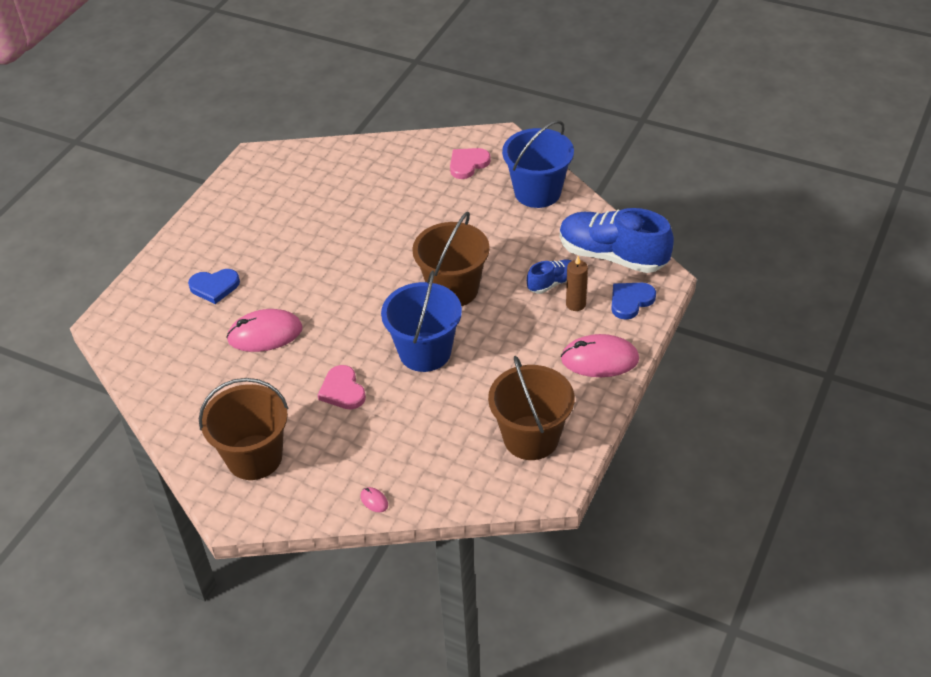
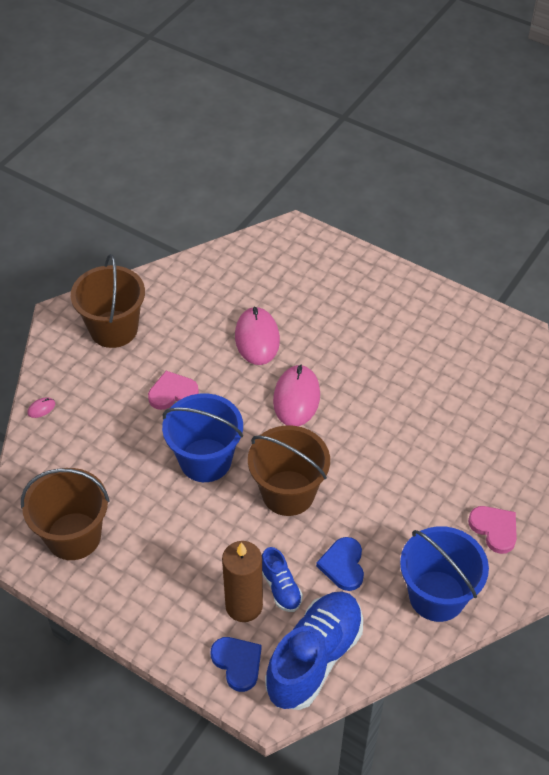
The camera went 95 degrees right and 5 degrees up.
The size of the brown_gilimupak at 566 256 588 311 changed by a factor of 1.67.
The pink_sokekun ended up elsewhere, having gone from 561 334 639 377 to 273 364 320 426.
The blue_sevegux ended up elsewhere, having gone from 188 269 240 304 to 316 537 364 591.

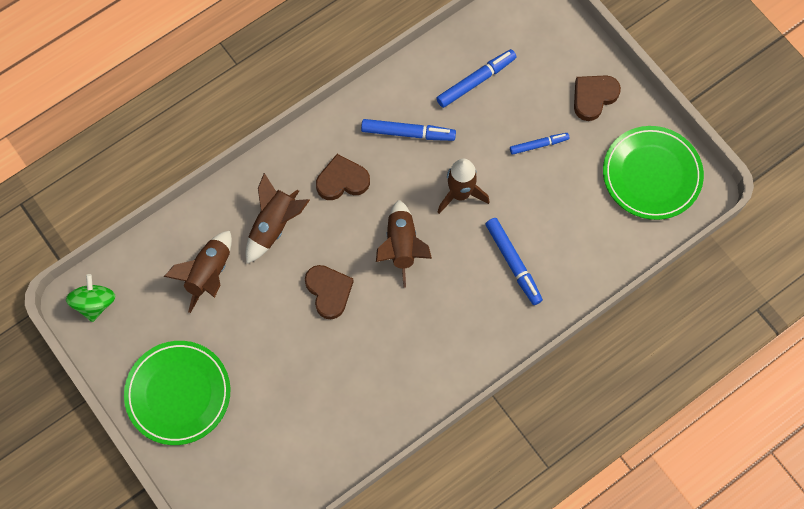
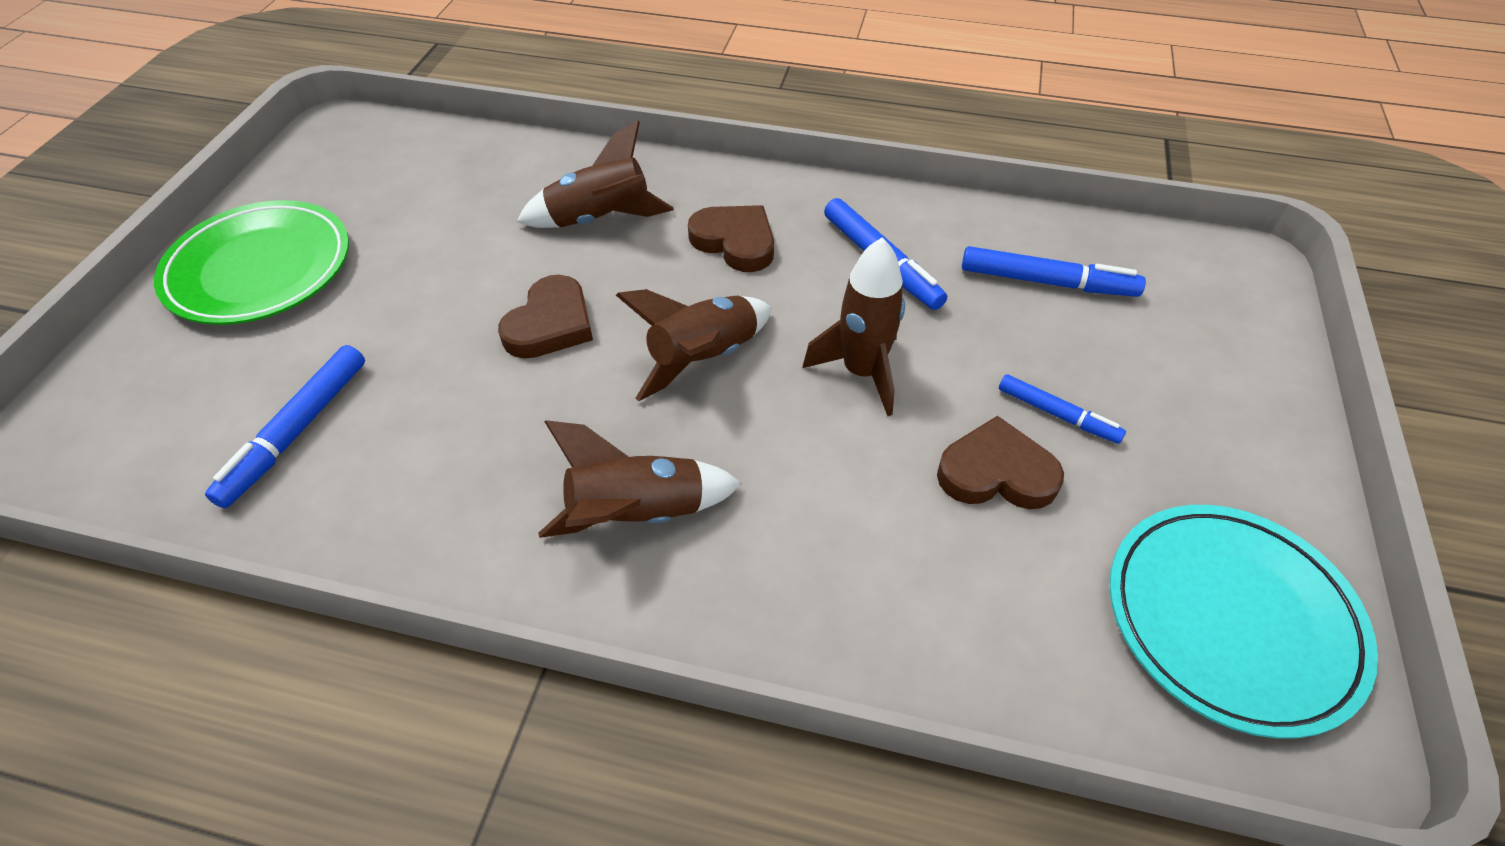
The camera went 50 degrees right and 20 degrees down.
The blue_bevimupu ended up elsewhere, having gone from 486 218 543 305 to 205 345 365 508.
The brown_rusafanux ended up elsewhere, having gone from 164 231 232 313 to 538 420 742 538.
The brown_sevegux ended up elsewhere, having gone from 574 75 621 121 to 937 416 1064 509.
What was the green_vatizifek at 603 126 704 220 turned into the turquoise_vatizifek at 1109 505 1378 739.
The second view lost the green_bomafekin at 66 274 115 322.

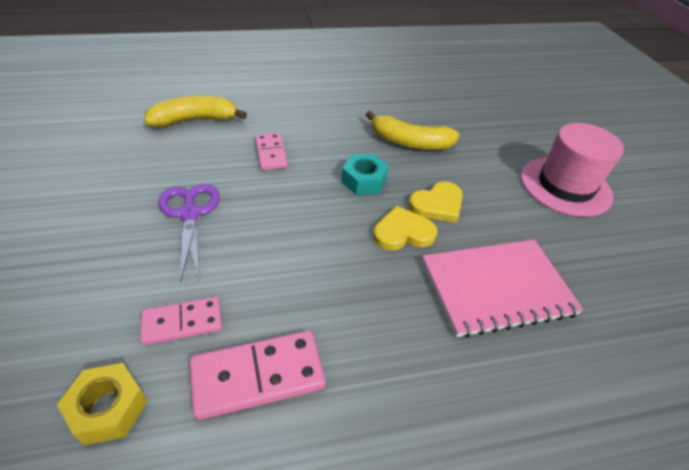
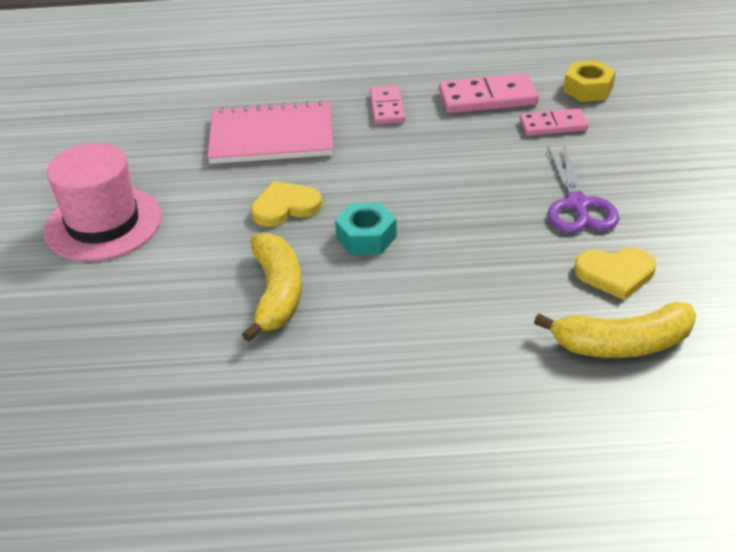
The camera went 165 degrees left and 5 degrees down.
The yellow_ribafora at 366 111 459 150 ended up facing another way, 60 degrees clockwise from before.
The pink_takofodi ended up elsewhere, having gone from 255 133 288 170 to 370 85 405 125.
The yellow_sevegux ended up elsewhere, having gone from 373 206 438 250 to 574 248 656 300.

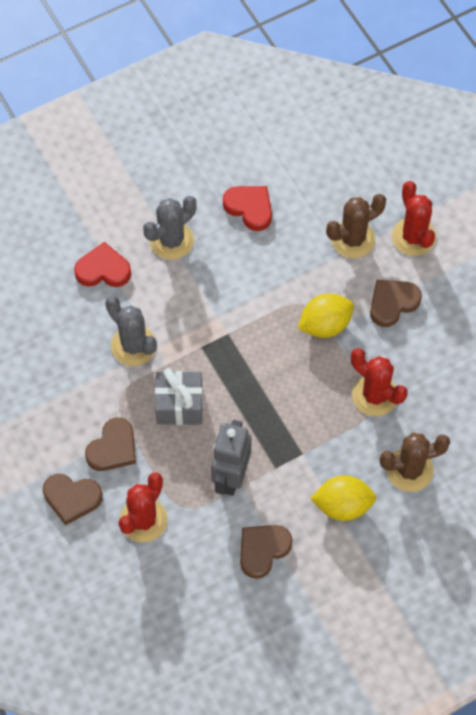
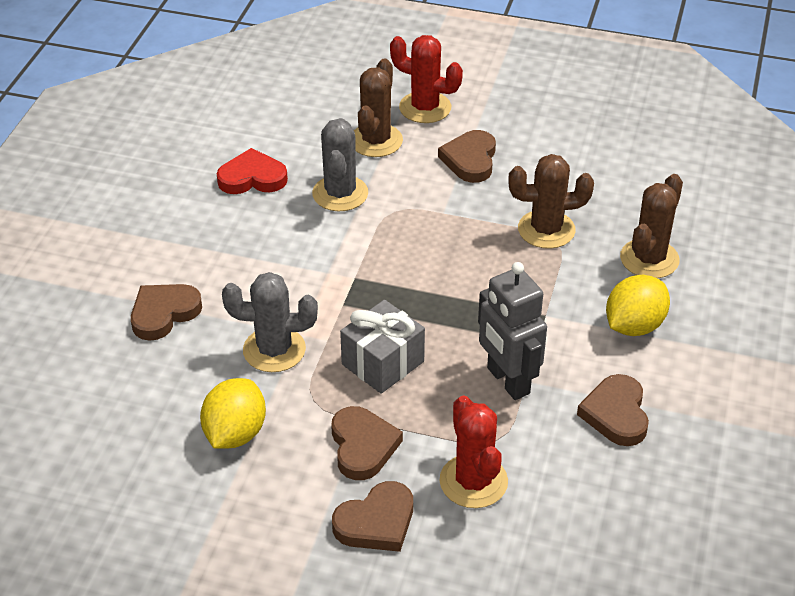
The camera went 45 degrees left and 20 degrees down.
What was the red_sevegux at 74 242 131 287 turned into the brown_sevegux at 131 284 202 341.
The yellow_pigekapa ended up elsewhere, having gone from 298 294 354 338 to 200 378 266 449.
The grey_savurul ended up elsewhere, having gone from 143 196 197 260 to 312 118 368 211.
What was the red_savurul at 351 348 408 416 turned into the brown_savurul at 508 154 594 249.

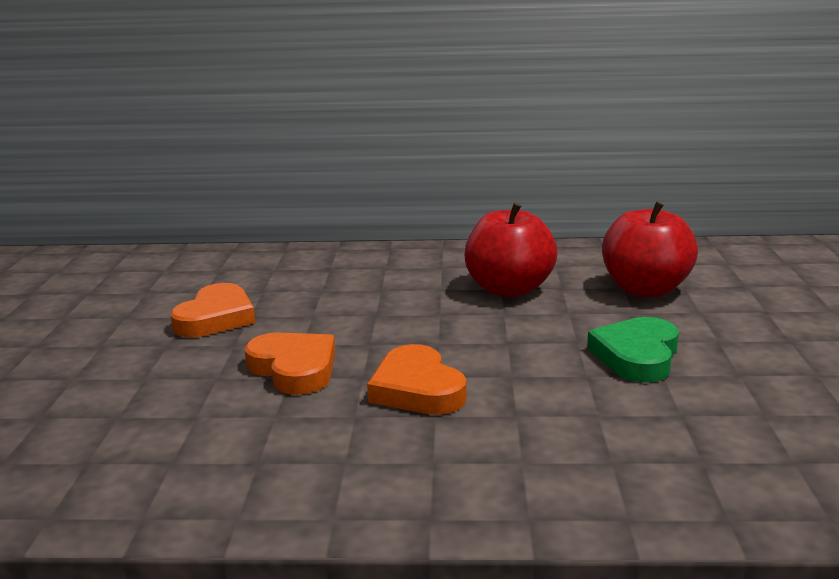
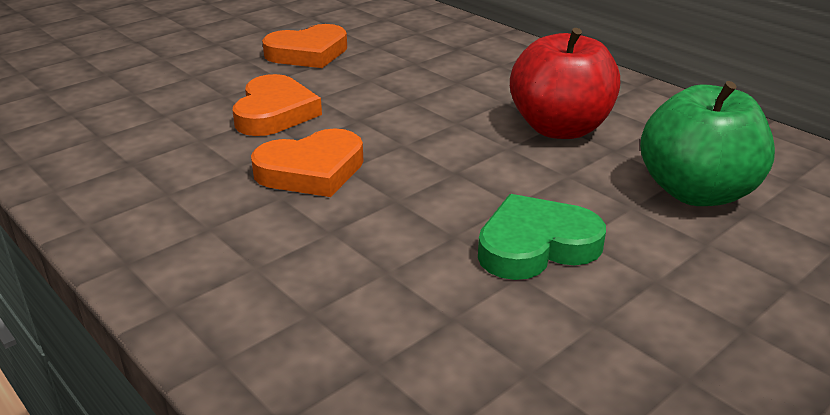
The camera went 45 degrees right and 10 degrees up.
The orange_sevegux at 367 344 467 415 ended up facing another way, 135 degrees counterclockwise from before.
What was the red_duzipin at 602 201 698 298 turned into the green_duzipin at 640 81 775 206.

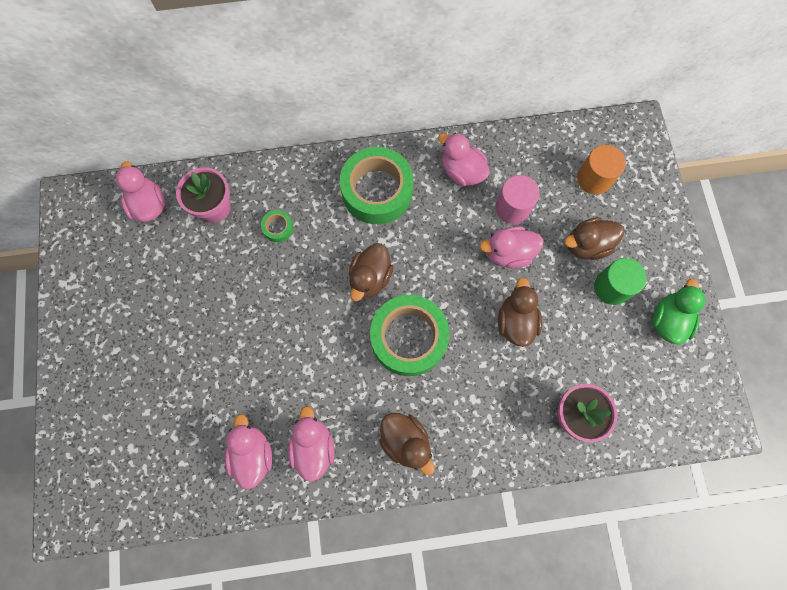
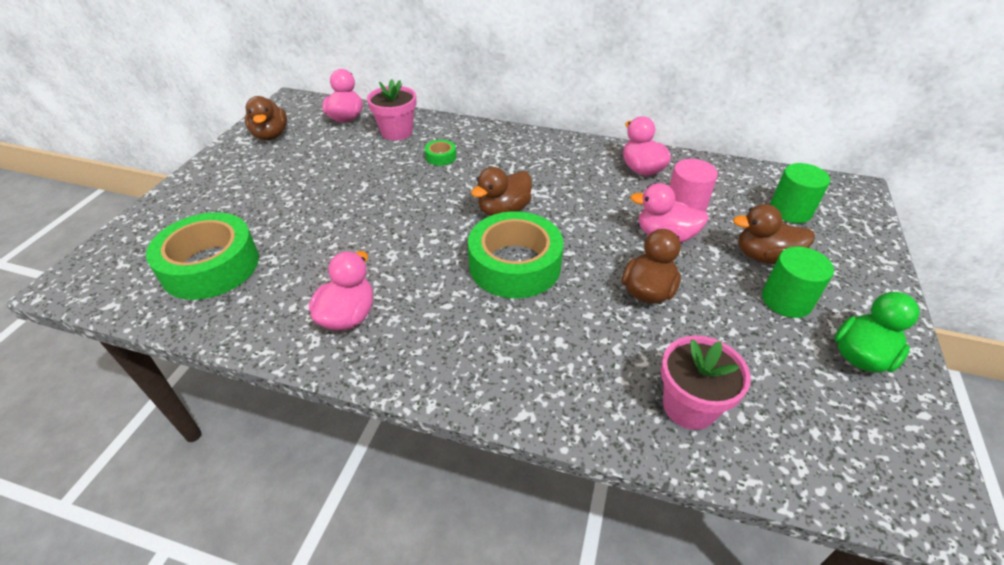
The camera went 25 degrees right and 30 degrees down.
The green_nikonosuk ended up elsewhere, having gone from 340 147 413 224 to 146 212 259 300.
The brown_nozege ended up elsewhere, having gone from 379 413 435 475 to 245 96 287 140.
What was the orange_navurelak at 577 145 626 194 turned into the green_navurelak at 770 163 830 223.
The second view lost the pink_nozege at 225 414 272 490.

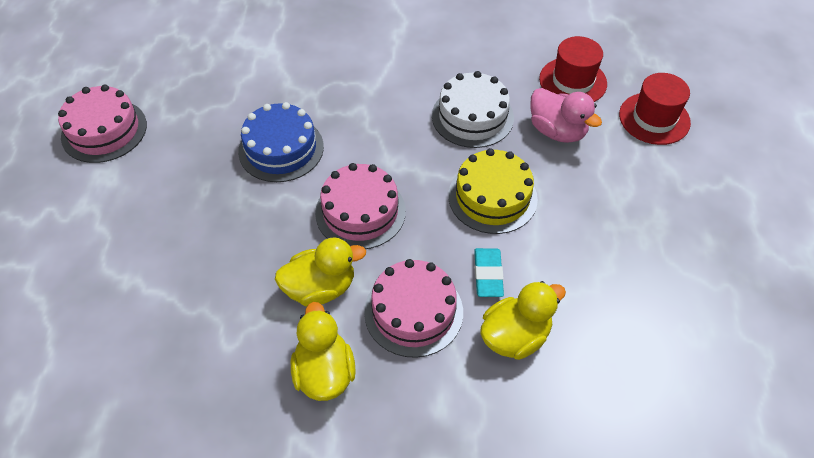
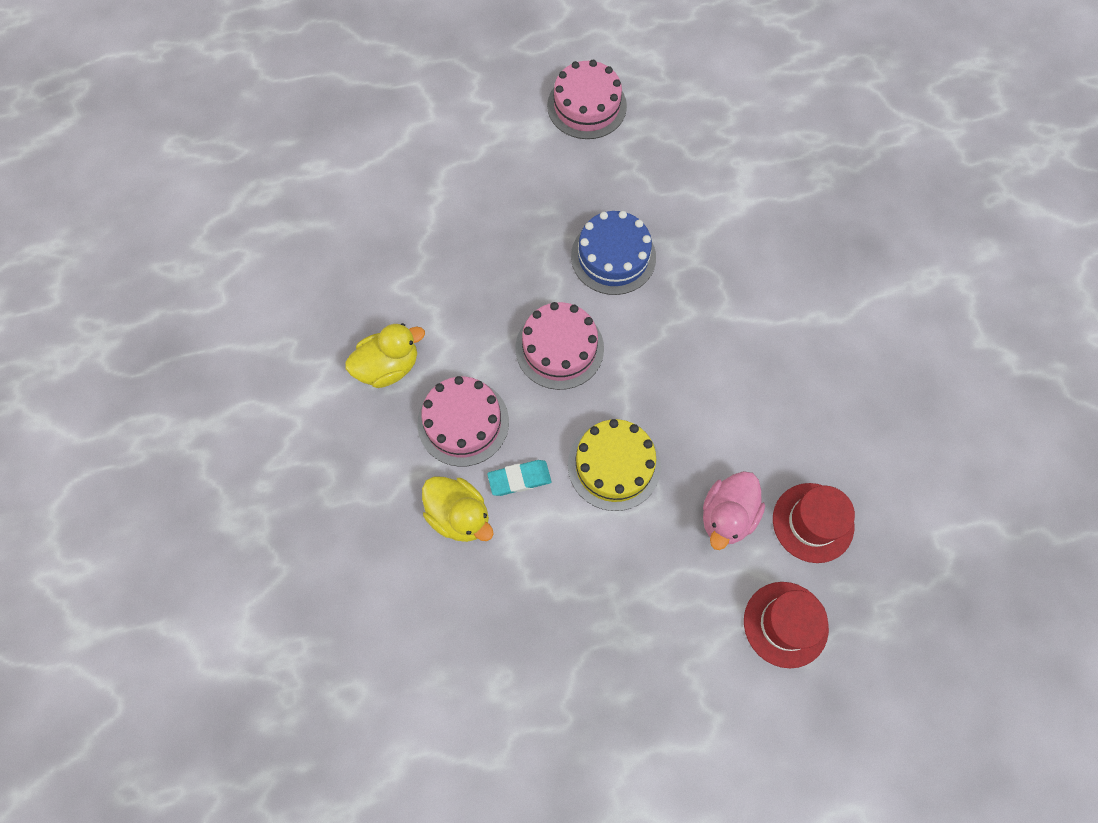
The camera went 75 degrees right and 15 degrees up.
The second view lost the yellow_nozege at 275 238 366 306.
The second view lost the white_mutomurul at 432 71 514 148.

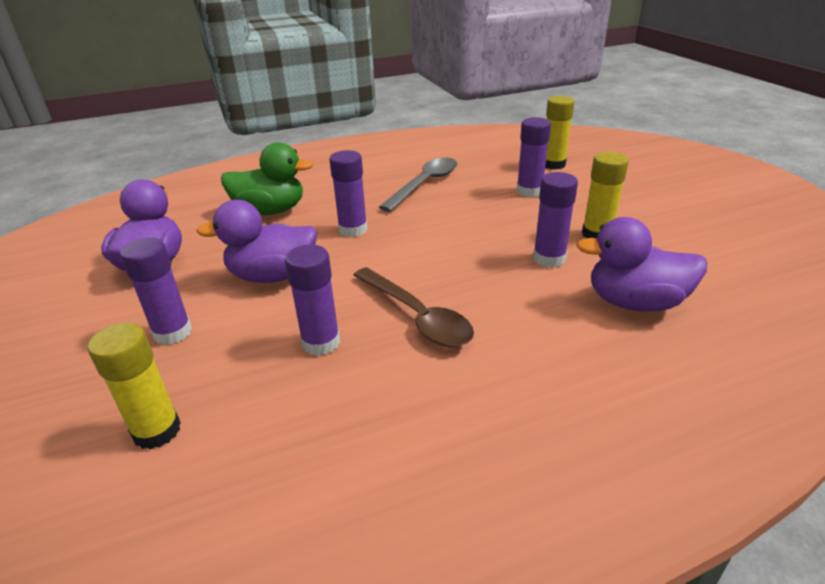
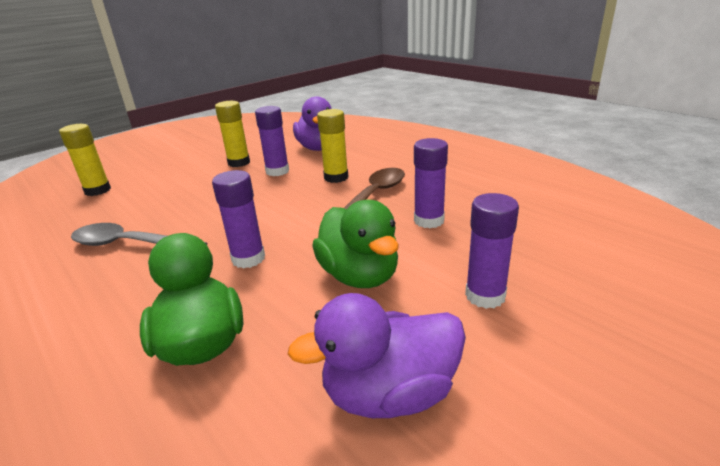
The camera went 110 degrees left and 5 degrees down.
What was the purple_nozege at 197 200 317 283 turned into the green_nozege at 312 200 399 288.
The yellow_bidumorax ended up elsewhere, having gone from 88 323 181 449 to 317 109 348 183.
The second view lost the purple_bidumorax at 517 117 551 197.

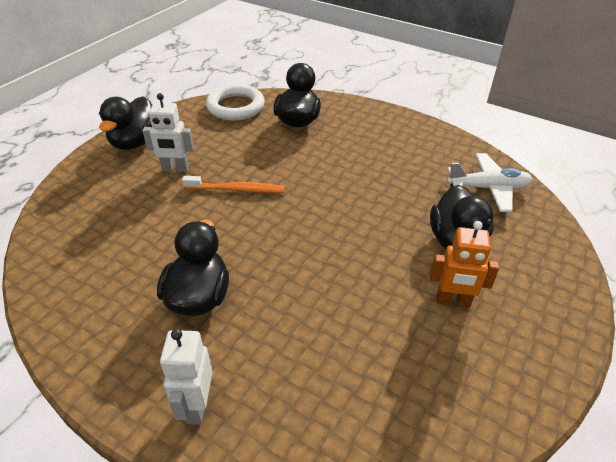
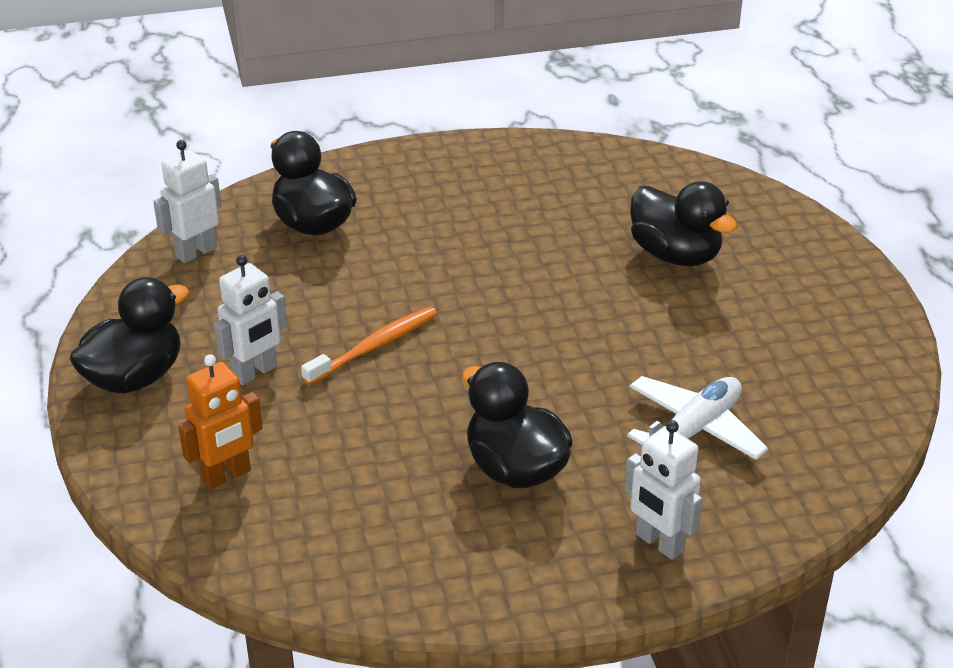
The camera went 45 degrees left and 5 degrees down.
The black_nozege at 99 97 152 150 ended up facing another way, 105 degrees counterclockwise from before.
Where the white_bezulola stood at 206 84 265 121, the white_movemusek came to stand at 153 140 221 263.
The orange_movemusek ended up elsewhere, having gone from 430 221 499 308 to 178 354 262 489.
The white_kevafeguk ended up elsewhere, having gone from 447 153 533 212 to 627 376 768 460.

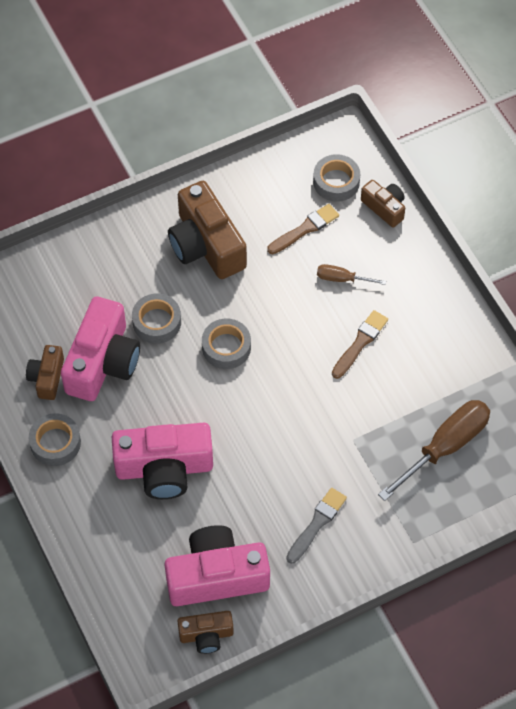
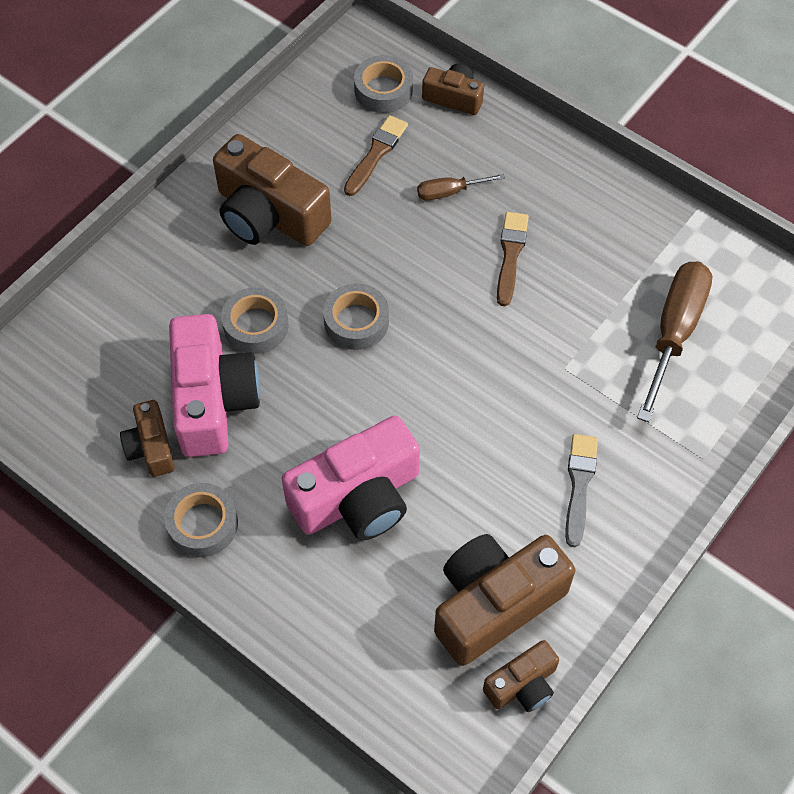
The camera went 25 degrees left and 0 degrees up.
What was the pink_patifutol at 165 525 270 606 turned into the brown_patifutol at 434 534 575 666.

